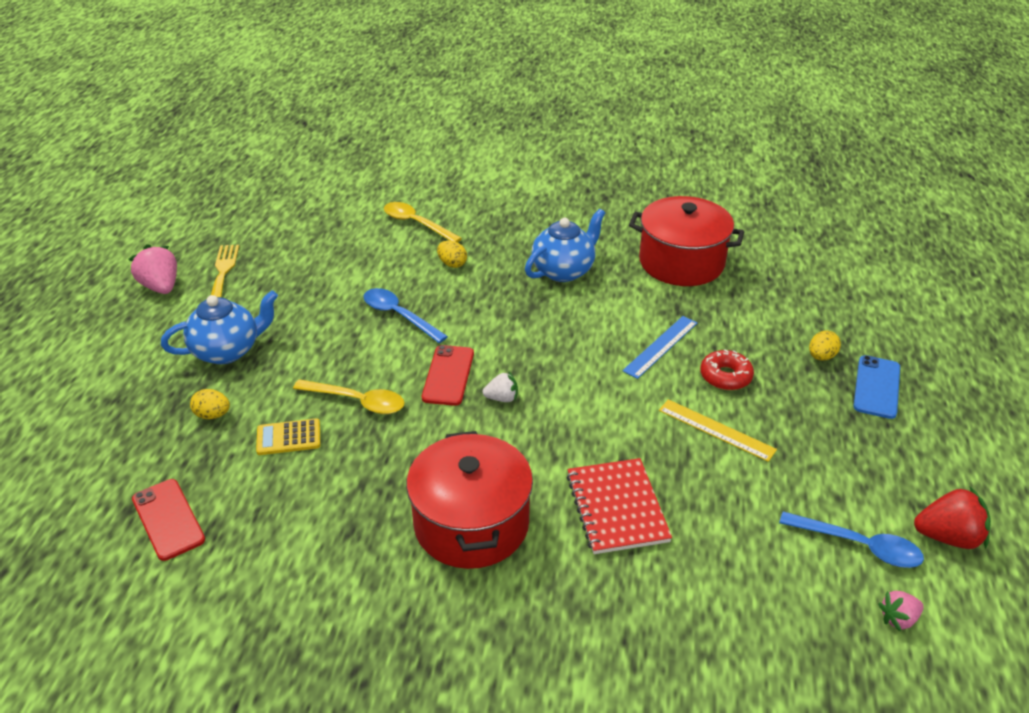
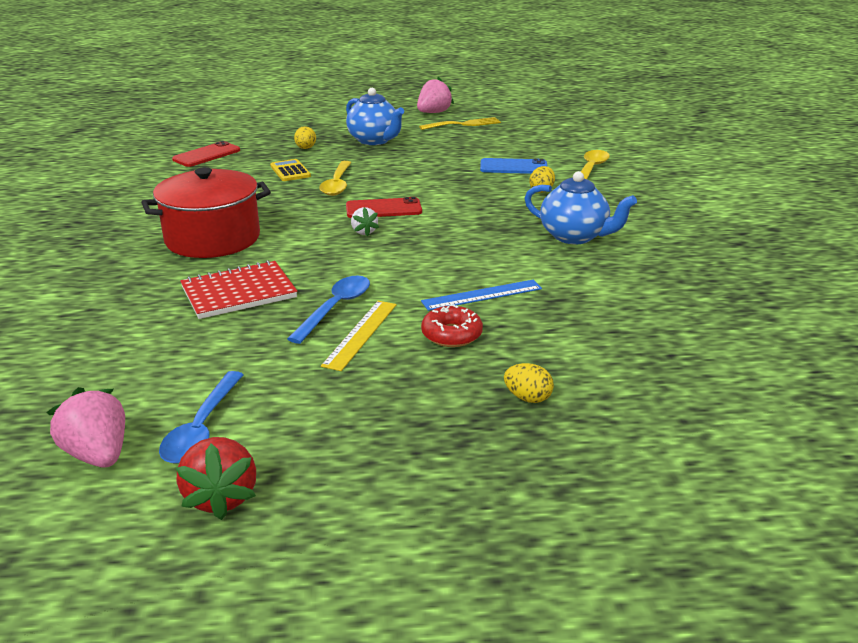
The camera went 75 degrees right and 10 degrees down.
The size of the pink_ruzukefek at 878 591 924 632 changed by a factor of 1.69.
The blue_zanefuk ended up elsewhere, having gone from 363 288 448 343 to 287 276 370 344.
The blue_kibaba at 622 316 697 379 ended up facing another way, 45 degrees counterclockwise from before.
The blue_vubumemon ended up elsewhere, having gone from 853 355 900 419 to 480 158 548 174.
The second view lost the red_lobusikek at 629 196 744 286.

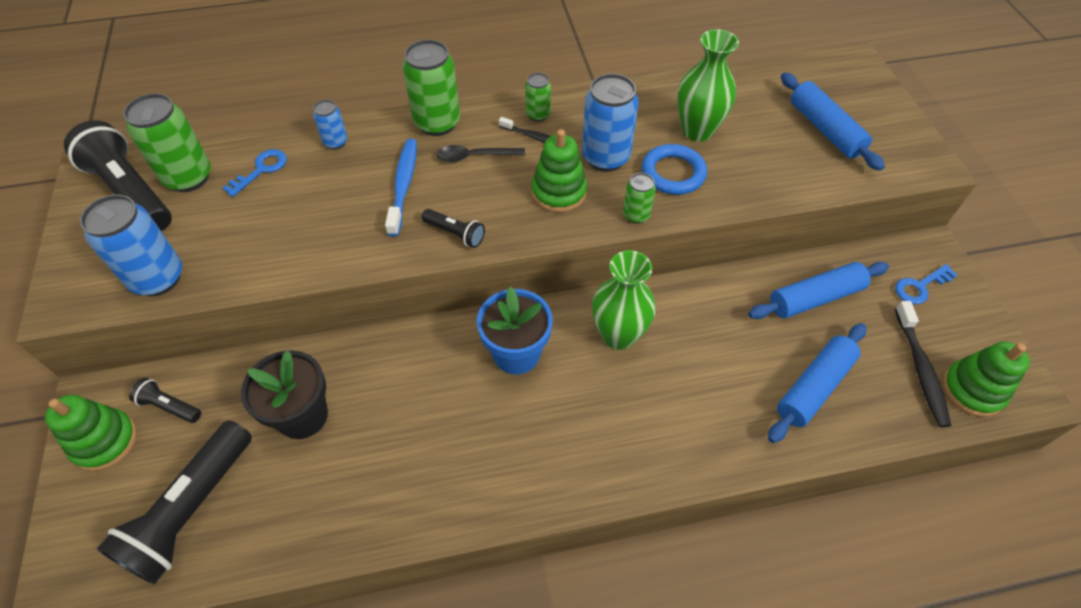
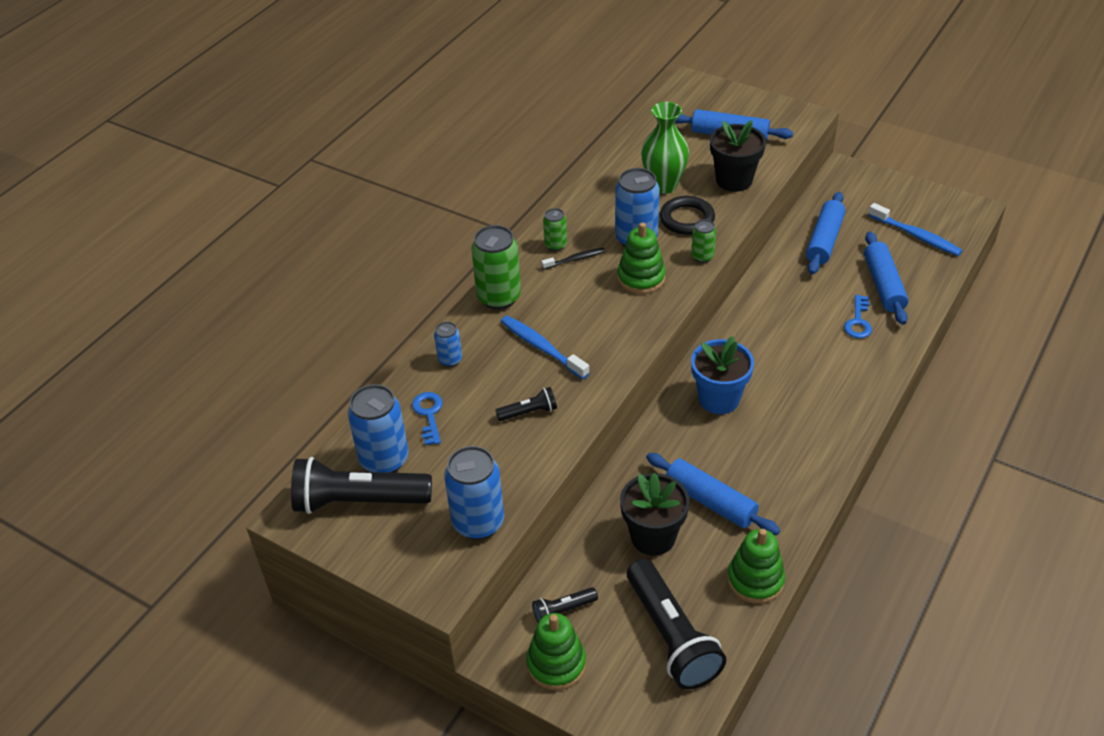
The camera went 45 degrees left and 10 degrees down.
What was the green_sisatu at 123 93 211 192 turned into the blue_sisatu at 348 384 409 473.
The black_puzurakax ended up elsewhere, having gone from 422 209 485 248 to 495 387 557 421.
The second view gained the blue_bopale at 646 453 780 535.
What was the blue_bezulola at 642 144 707 195 turned into the black_bezulola at 660 196 715 235.
The second view gained the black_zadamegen at 710 120 766 192.
The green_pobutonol ended up elsewhere, having gone from 942 341 1030 417 to 727 529 785 604.
The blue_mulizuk ended up elsewhere, having gone from 895 264 958 304 to 844 295 872 338.
What was the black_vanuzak at 895 301 951 428 turned into the blue_vanuzak at 868 203 963 256.
The second view lost the black_zanefuk at 436 145 525 162.
The second view lost the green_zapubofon at 592 250 656 350.

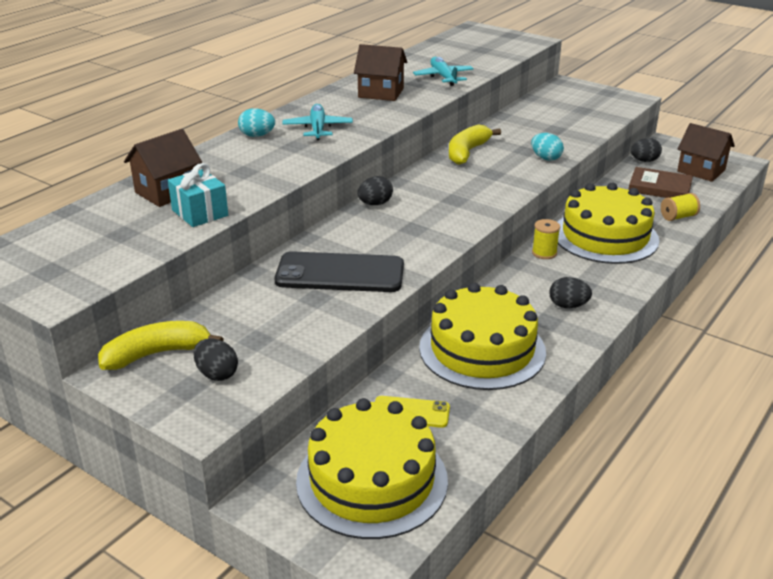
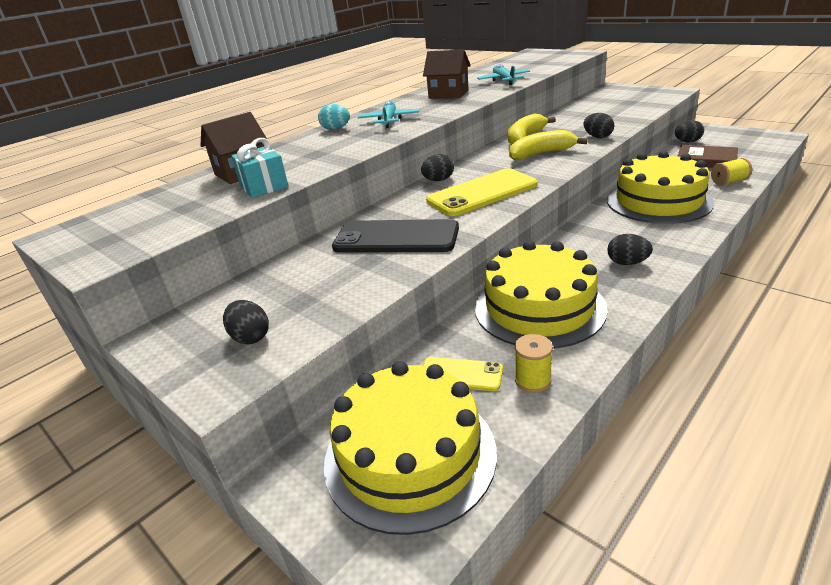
The camera went 10 degrees right and 0 degrees up.
The second view gained the yellow_vubumemon at 426 168 537 216.
The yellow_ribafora ended up elsewhere, having gone from 98 321 224 370 to 509 130 588 161.
The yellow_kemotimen ended up elsewhere, having gone from 532 219 560 259 to 515 334 553 393.
What was the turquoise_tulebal at 531 133 564 161 turned into the black_tulebal at 583 113 614 138.
The second view lost the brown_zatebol at 677 123 735 182.

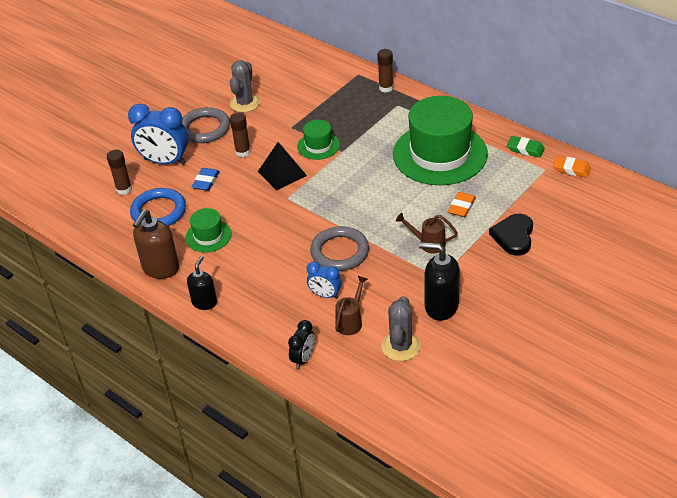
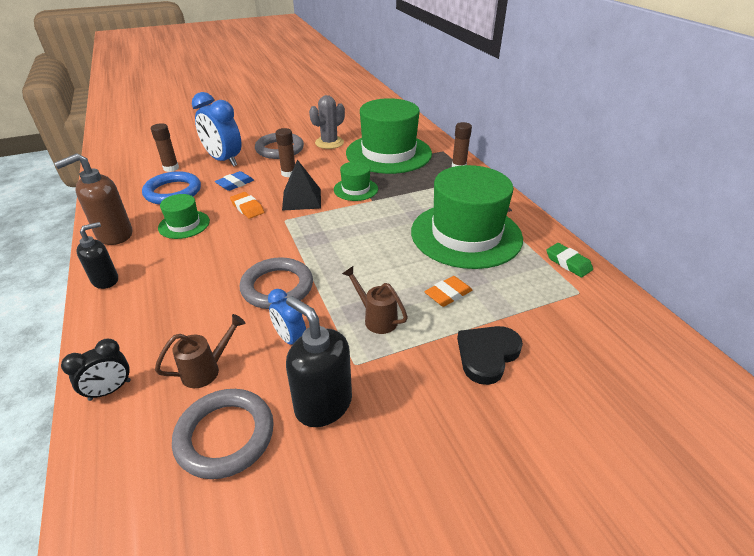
The camera went 25 degrees right and 5 degrees down.
Where the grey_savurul stood at 382 296 421 361, the grey_bezulola came to stand at 172 389 274 479.
The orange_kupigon ended up elsewhere, having gone from 553 156 591 178 to 230 192 264 219.
The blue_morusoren ended up elsewhere, having gone from 307 262 341 299 to 268 289 306 345.
The second view gained the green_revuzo at 346 98 432 174.

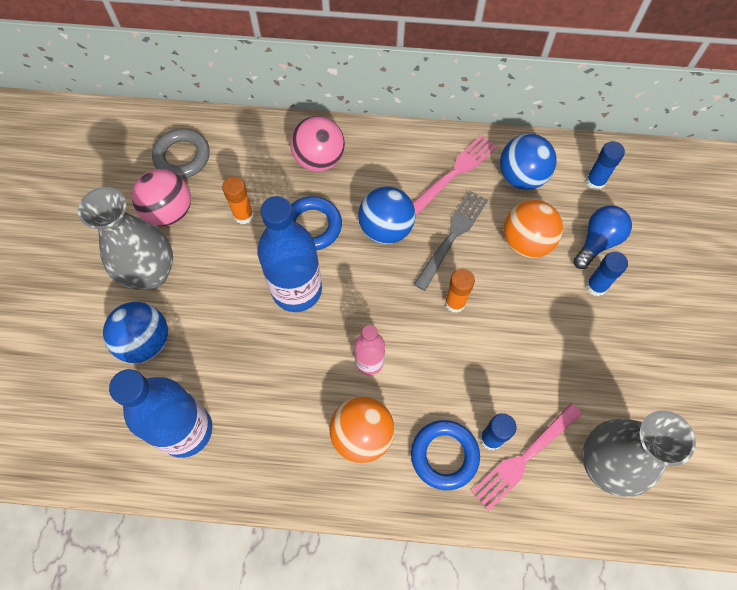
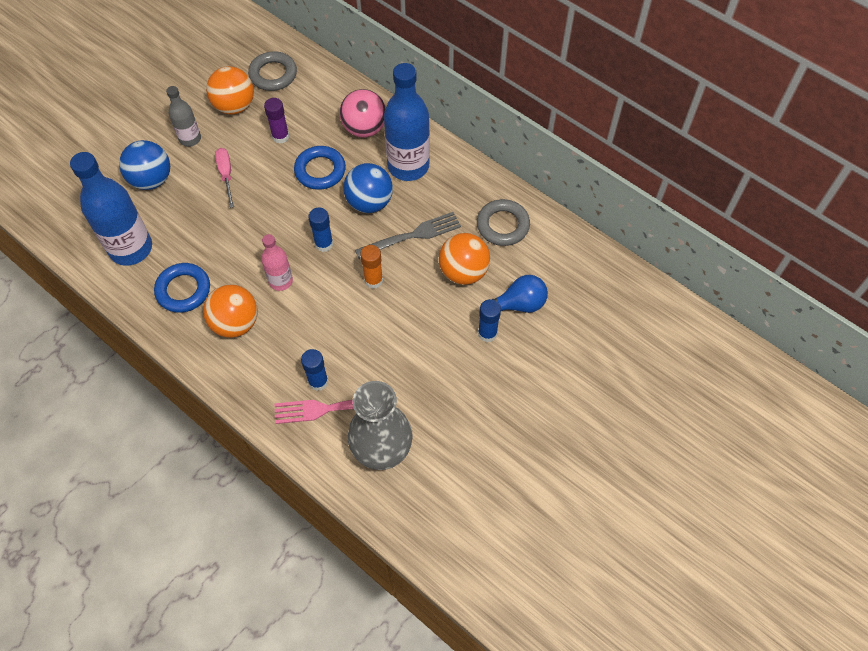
The camera went 35 degrees right and 5 degrees down.
The blue_bezulola ended up elsewhere, having gone from 411 420 480 490 to 154 263 210 313.
Where the grey_zapubofon stood at 78 187 173 290, the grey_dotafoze came to stand at 166 86 201 147.
What was the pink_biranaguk at 132 169 191 226 turned into the orange_biranaguk at 206 66 254 114.
The second view gained the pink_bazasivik at 215 148 234 208.
What was the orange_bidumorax at 222 176 254 224 turned into the purple_bidumorax at 264 98 289 144.
The blue_bidumorax ended up elsewhere, having gone from 586 141 625 190 to 308 207 333 252.
The blue_dotafoze ended up elsewhere, having gone from 257 196 322 312 to 384 63 430 181.
Where the blue_biranaguk stood at 500 134 557 190, the grey_bezulola came to stand at 477 199 530 246.
The second view lost the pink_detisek at 413 135 497 216.

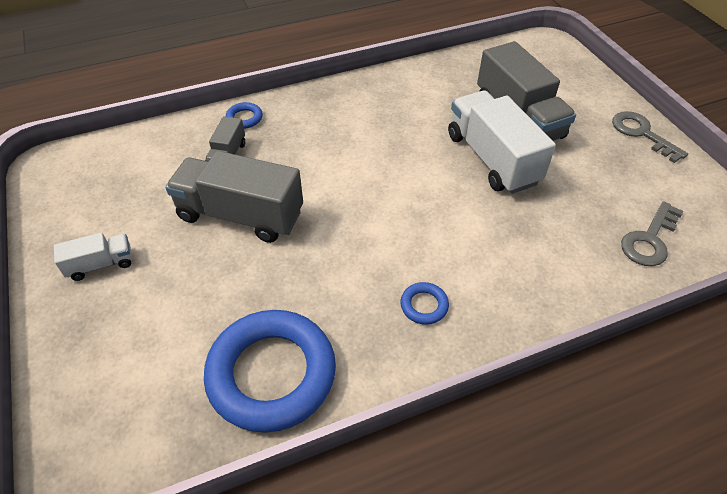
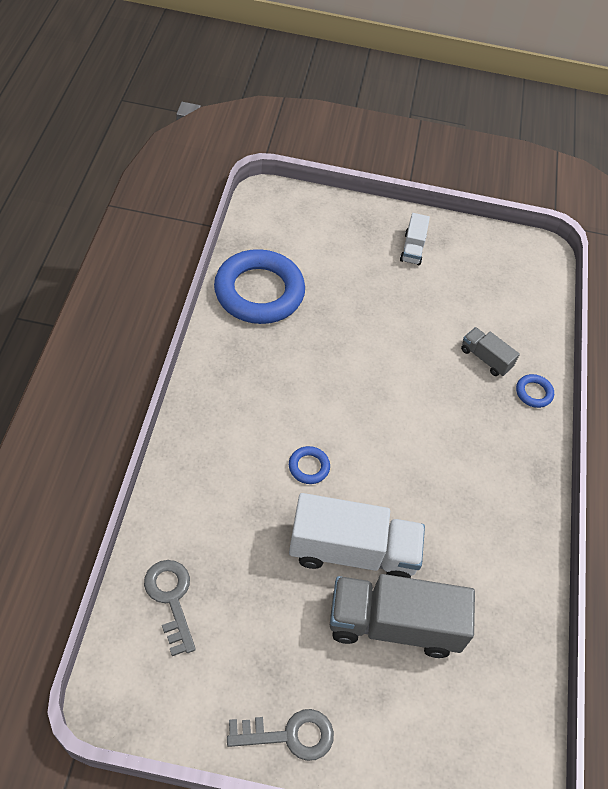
The camera went 115 degrees right and 5 degrees up.
The blue_bezulola ended up elsewhere, having gone from 400 282 449 325 to 289 446 330 484.
The second view lost the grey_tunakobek at 165 151 303 243.

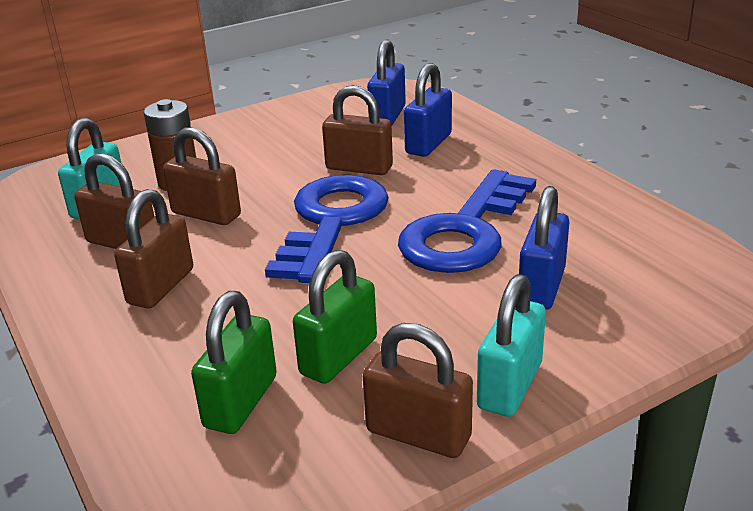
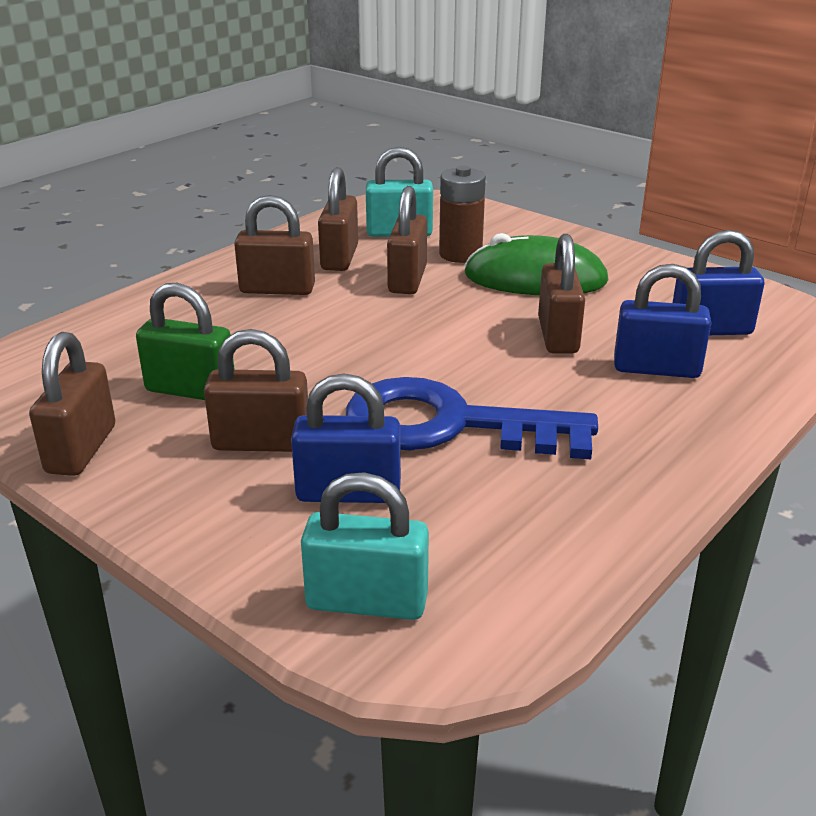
The camera went 70 degrees right and 0 degrees up.
The second view gained the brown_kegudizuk at 204 329 308 452.
The turquoise_kegudizuk ended up elsewhere, having gone from 477 274 546 417 to 301 472 429 620.
The second view gained the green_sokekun at 464 233 608 295.
The second view lost the green_kegudizuk at 191 291 277 434.
The second view lost the blue_mulizuk at 265 175 389 283.

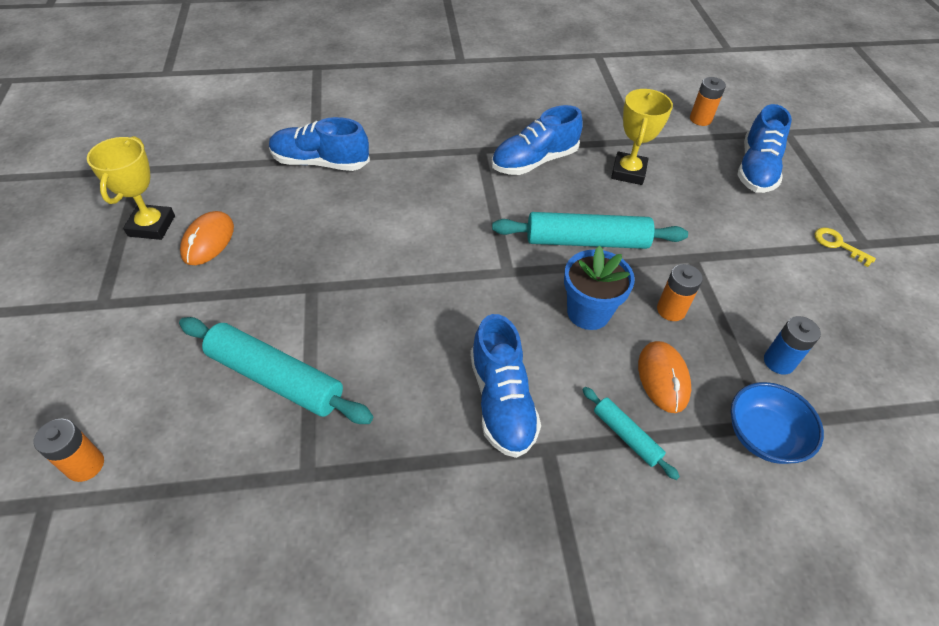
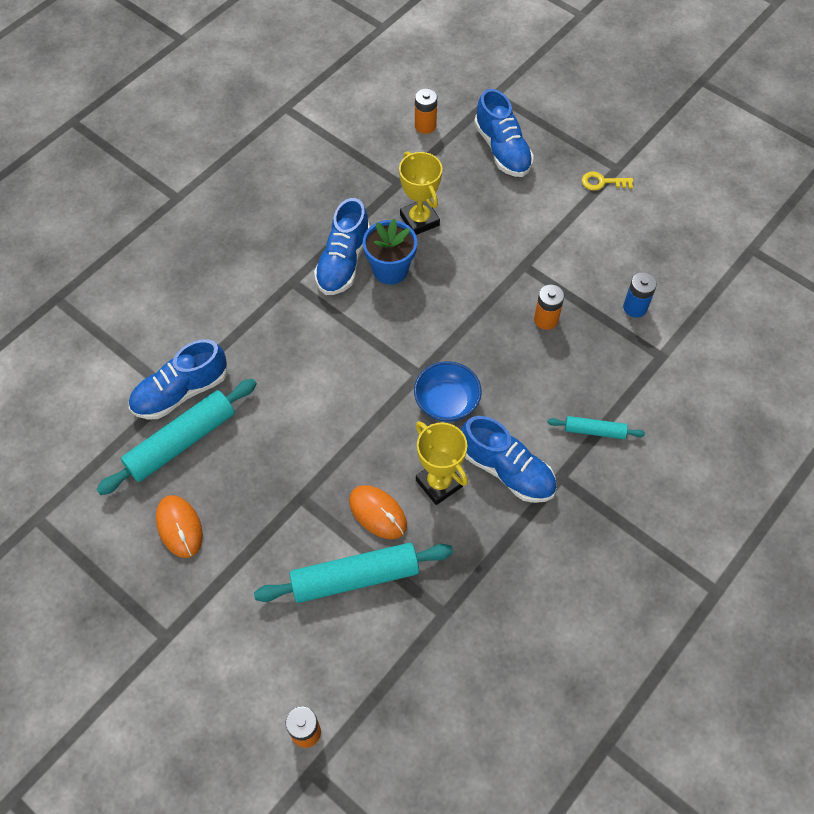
The camera went 40 degrees left and 10 degrees up.
The turquoise_bopale ended up elsewhere, having gone from 492 212 688 249 to 96 379 257 495.
The orange_sokekun ended up elsewhere, having gone from 638 341 691 413 to 349 485 407 539.
The blue_zadamegen ended up elsewhere, having gone from 564 246 635 330 to 363 219 417 285.
The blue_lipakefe ended up elsewhere, having gone from 731 382 824 464 to 414 361 482 422.
The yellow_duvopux ended up elsewhere, having gone from 87 136 175 240 to 416 421 468 505.

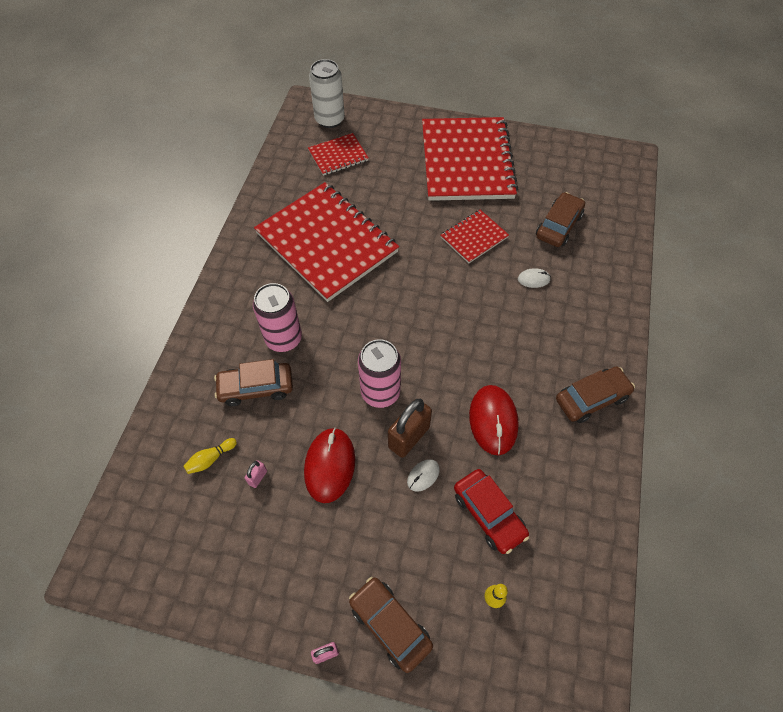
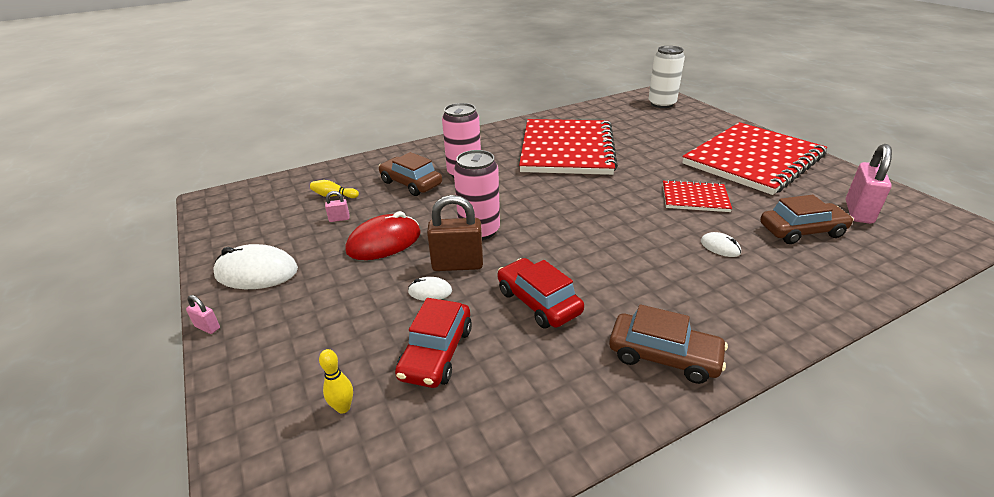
The camera went 50 degrees right and 25 degrees down.
The second view gained the white_sokekun at 213 244 298 289.
Where the red_sokekun stood at 469 385 519 455, the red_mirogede came to stand at 498 258 584 329.
The second view gained the pink_kegudizuk at 846 144 892 224.
The second view lost the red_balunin at 308 133 369 176.
The second view lost the brown_mirogede at 349 577 433 673.

